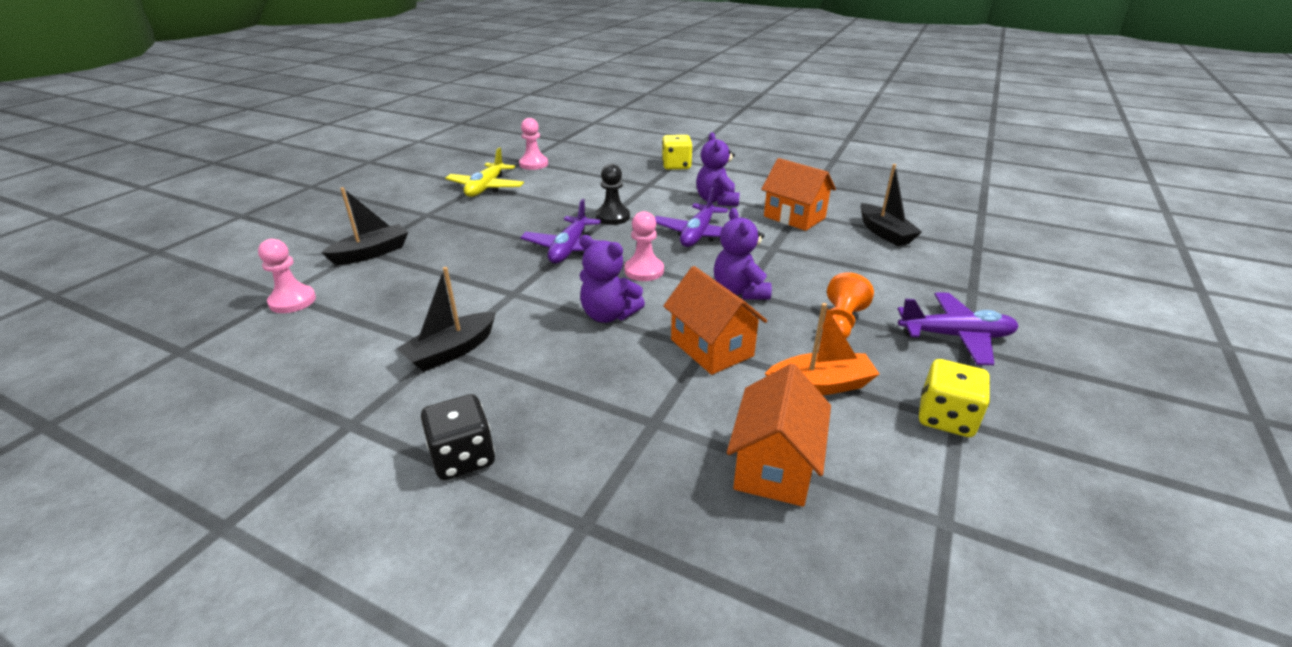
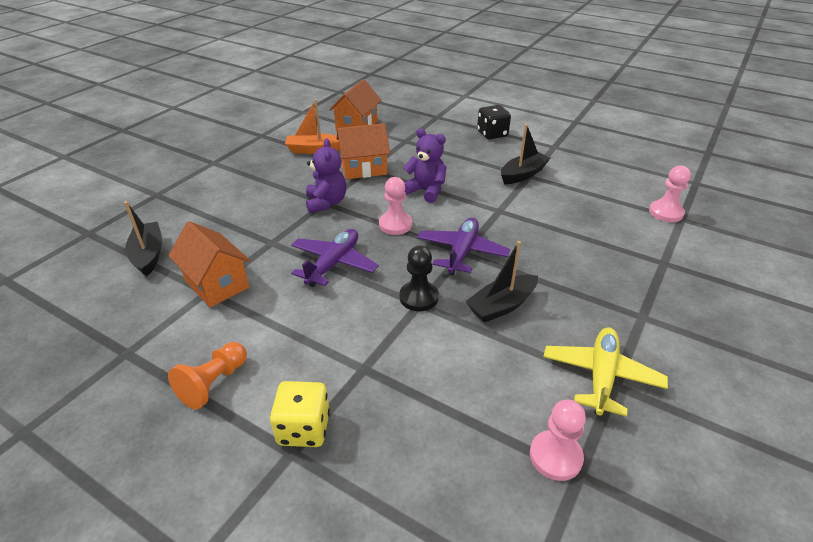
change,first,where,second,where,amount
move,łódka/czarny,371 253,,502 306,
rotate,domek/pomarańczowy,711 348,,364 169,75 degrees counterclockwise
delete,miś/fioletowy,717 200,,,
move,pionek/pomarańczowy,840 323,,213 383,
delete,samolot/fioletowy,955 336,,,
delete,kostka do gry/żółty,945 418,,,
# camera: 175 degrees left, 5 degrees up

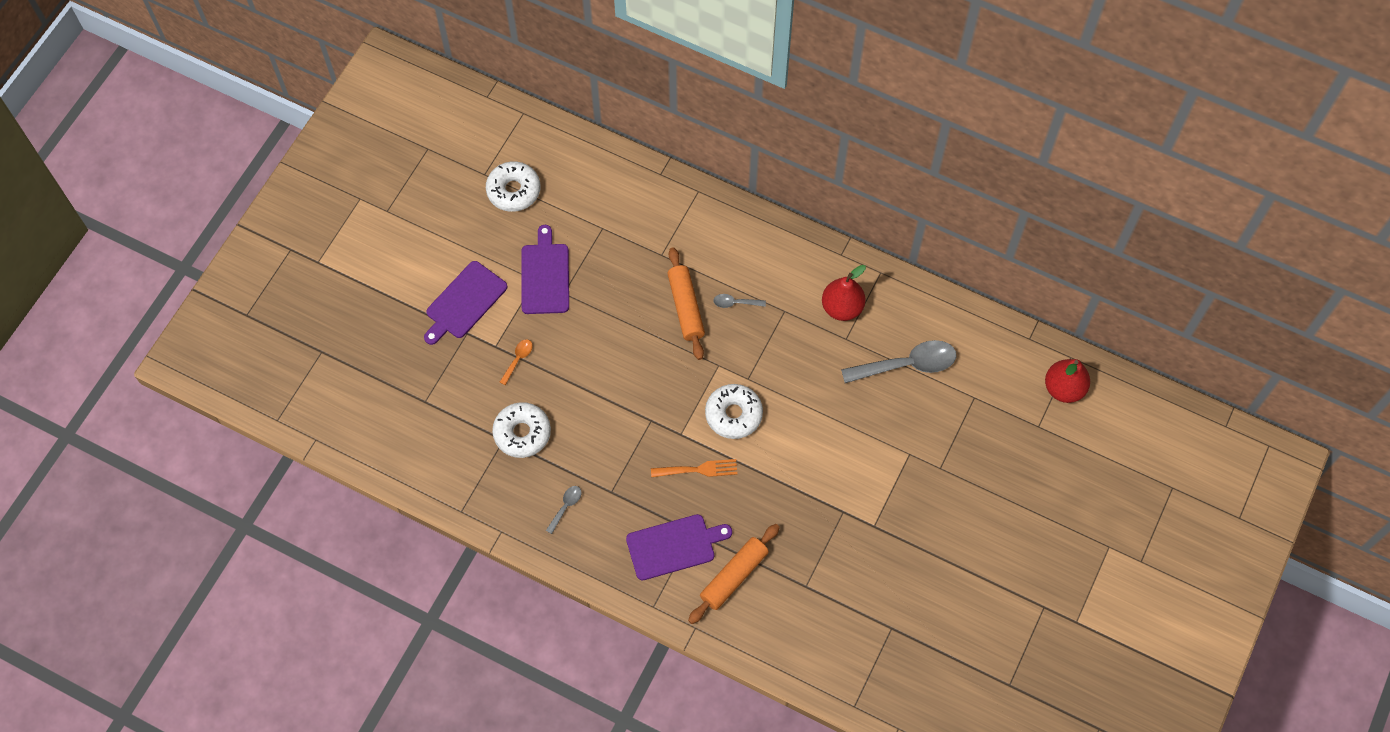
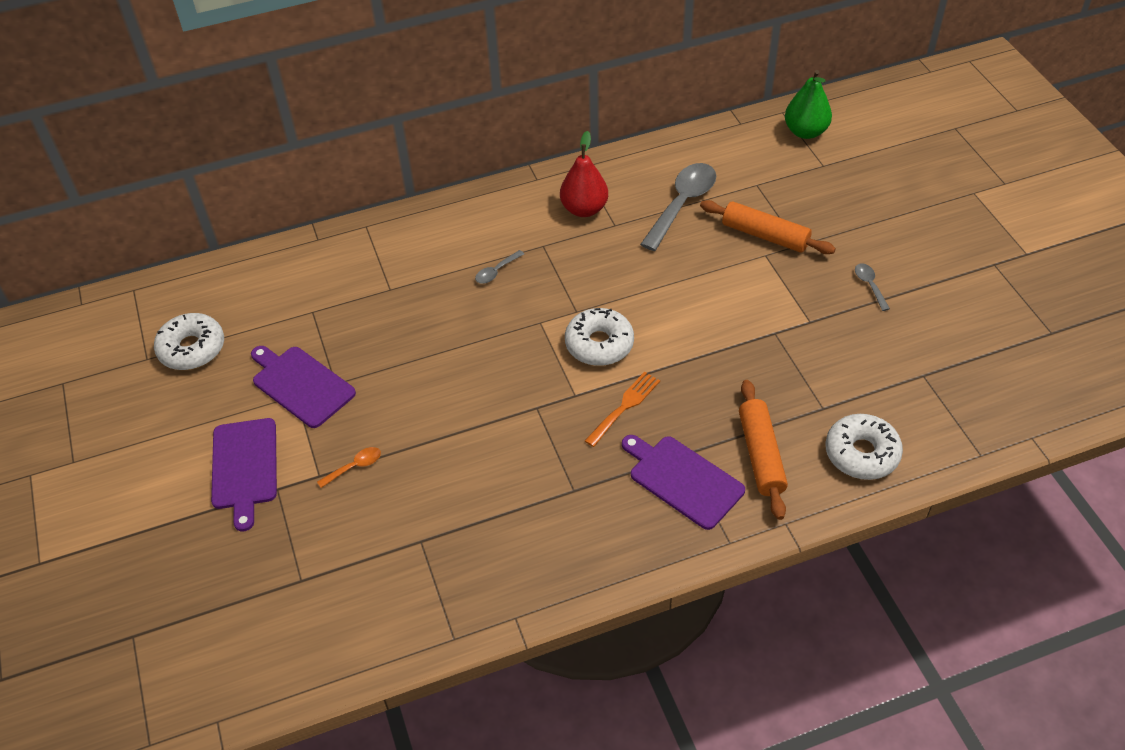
change,first,where,second,where,amount
move,donut/biały,522 433,,861 453,
rotate,łyżka/pomarańczowy,518 359,,354 467,75 degrees clockwise
move,łyżka/szary,566 507,,869 285,
rotate,deska do krojenia/fioletowy,674 546,,683 480,75 degrees counterclockwise
move,wałek do ciasta/pomarańczowy,686 307,,765 235,
recolor,gruszka/czerwony,1063 388,gruszka/zielony,805 132,
# camera: 45 degrees left, 15 degrees down

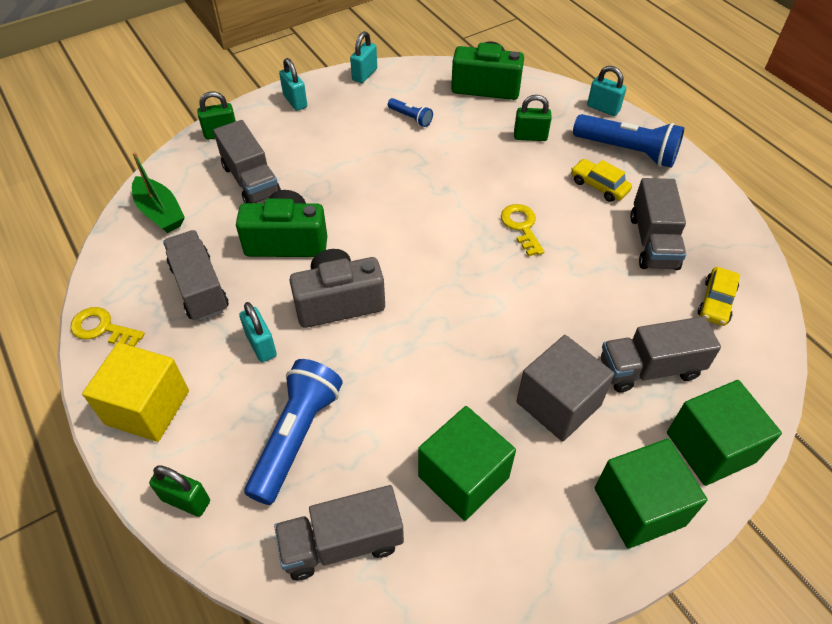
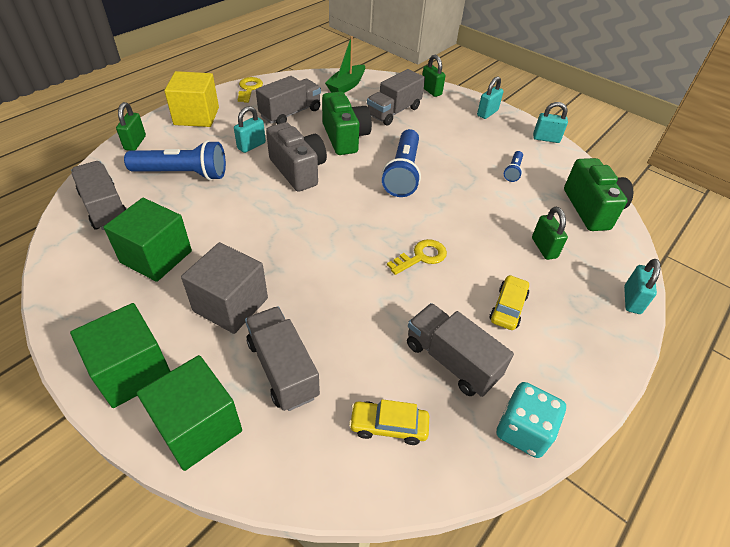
change,first,where,second,where,amount
move,latarka/niebieski,627 151,,403 173,
rotate,ciężarówka/szary,653 242,,451 360,60 degrees clockwise
insert,,,kostka do gry/turkusowy,523 430,
# camera: 70 degrees right, 5 degrees down

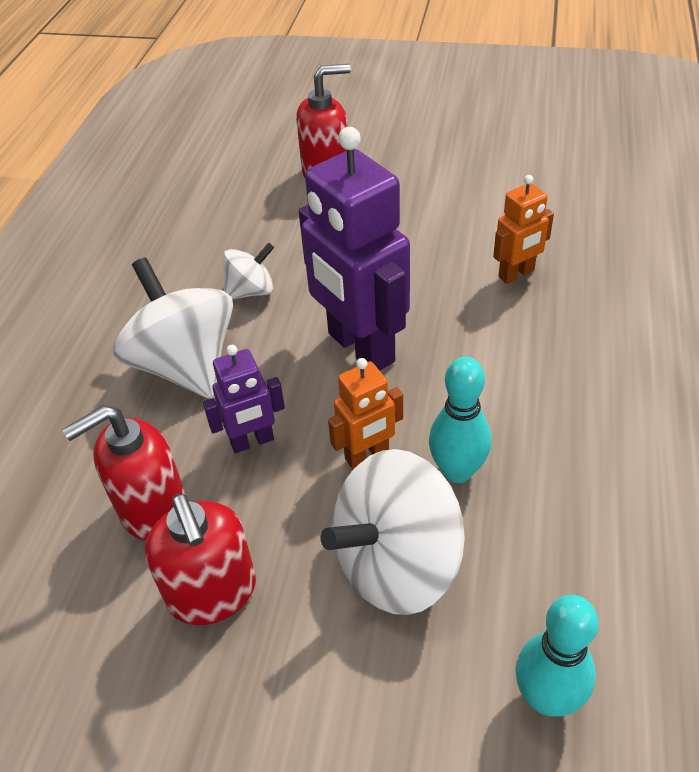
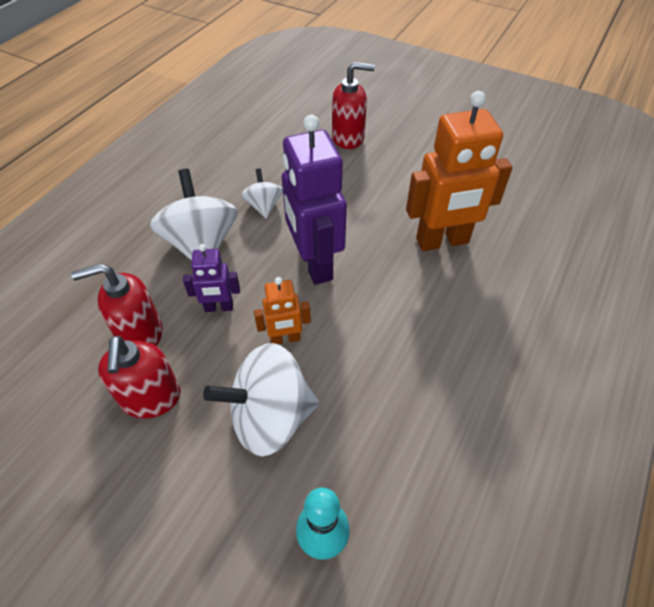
change,first,where,second,where,amount
rotate,bączek/biały,251 291,,263 206,90 degrees counterclockwise
delete,kręgiel/turkusowy,457 471,,,
resize,robot/pomarańczowy,516 274,,442 241,x1.97
# camera: 15 degrees right, 5 degrees up

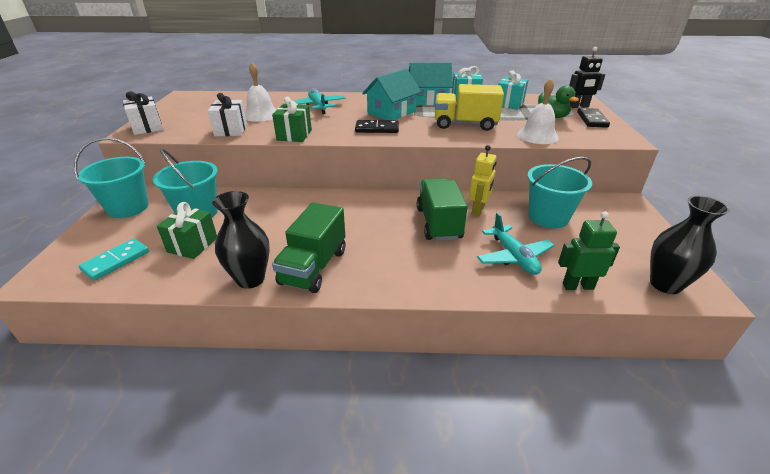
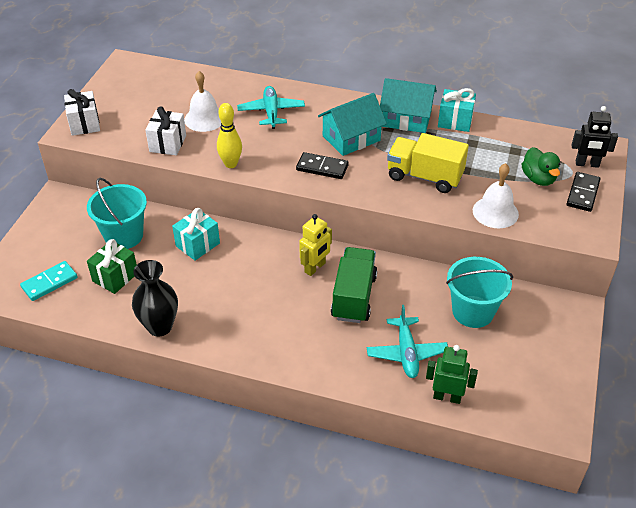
change,first,where,second,where,amount
delete,wiadro/turkusowy,128 208,,,
replace,prezent/zielony,294 135,kręgiel/żółty,231 164,
delete,ciężarówka/zielony,314 267,,,
move,robot/żółty,478 210,,315 268,
move,prezent/turkusowy,509 104,,197 244,
delete,wazon/czarny,665 284,,,
# camera: 15 degrees right, 10 degrees up

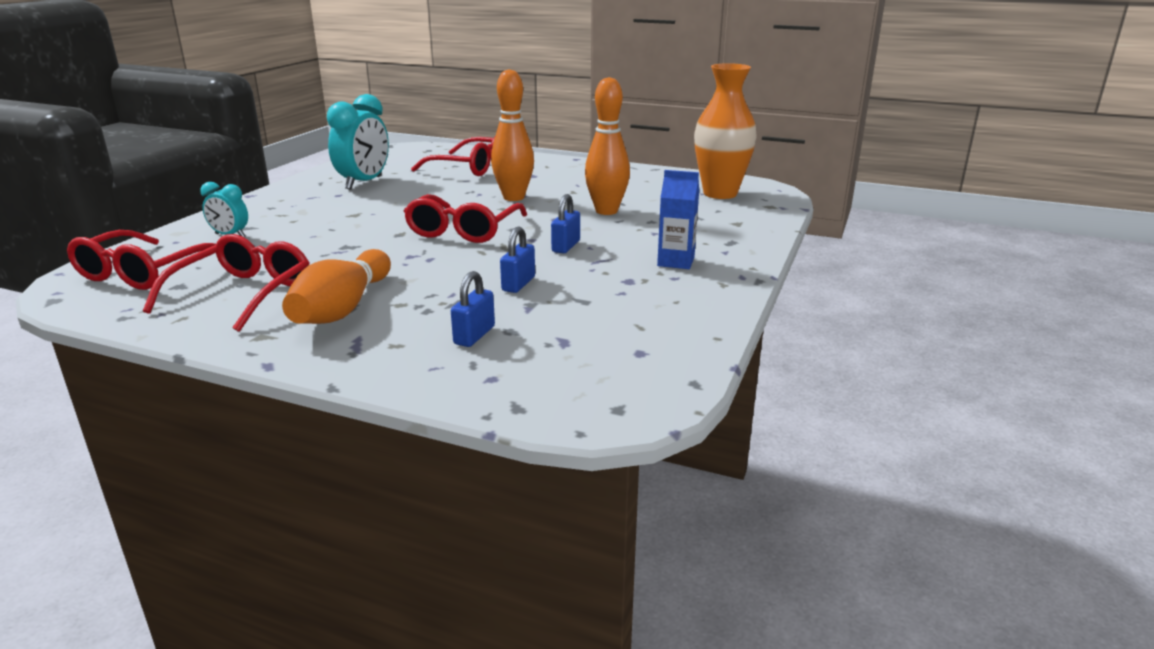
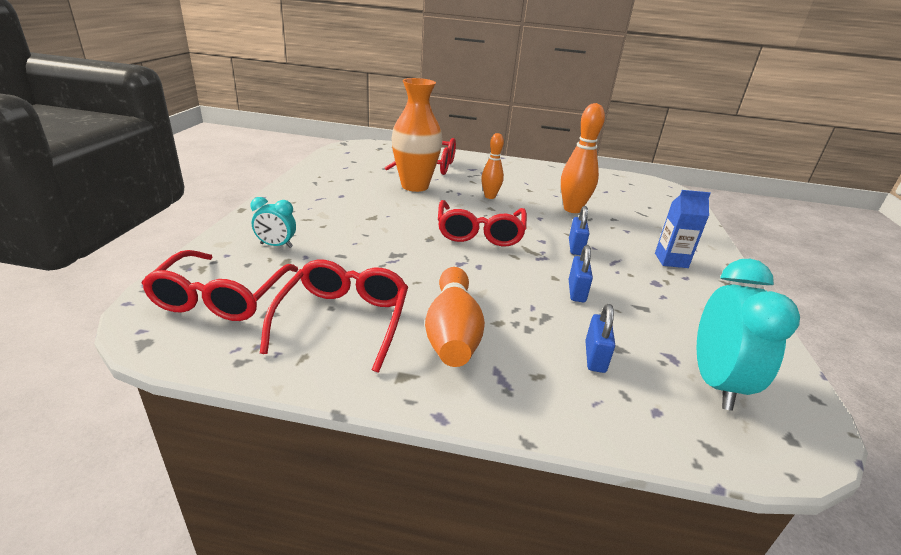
change,first,where,second,where,amount
move,budzik/turkusowy,364 183,,715 383,
resize,kręgiel/pomarańczowy,514 197,,490 196,x0.63
move,wazon/pomarańczowy,720 193,,415 186,
# camera: 15 degrees left, 5 degrees up

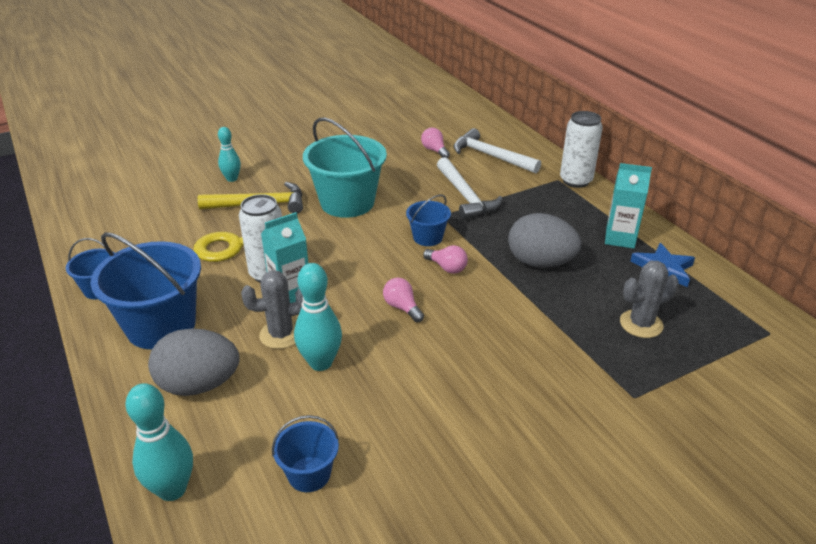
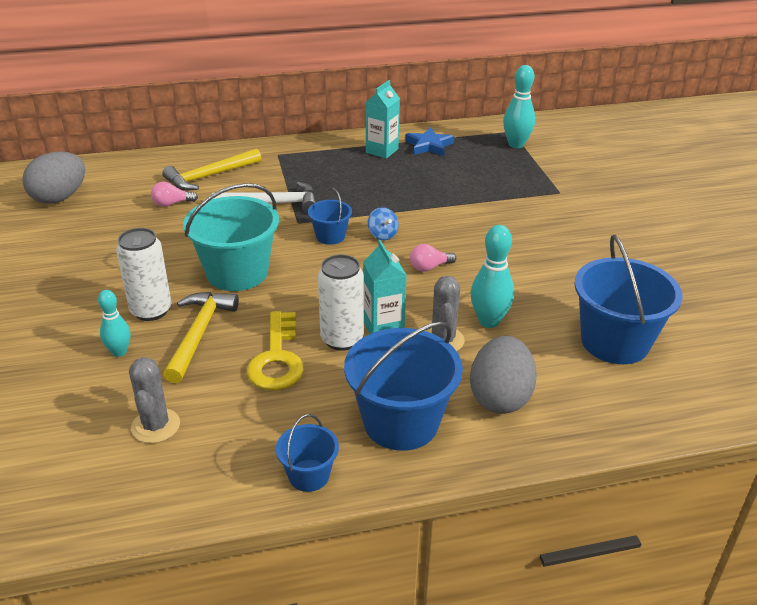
change,first,where,second,where,amount
move,kręgiel/turkusowy,172 489,,516 144,
resize,wiadro/niebieski,309 474,,615 342,x1.96
replace,żarówka/różowy,447 268,bączek/niebieski,382 235,
recolor,młotek/biały,490 156,młotek/żółty,209 176,
move,jajko/szary,540 263,,59 198,
move,puszka/biały,575 181,,151 310,
move,kaktus/szary,641 324,,155 426,
# camera: 75 degrees left, 0 degrees up

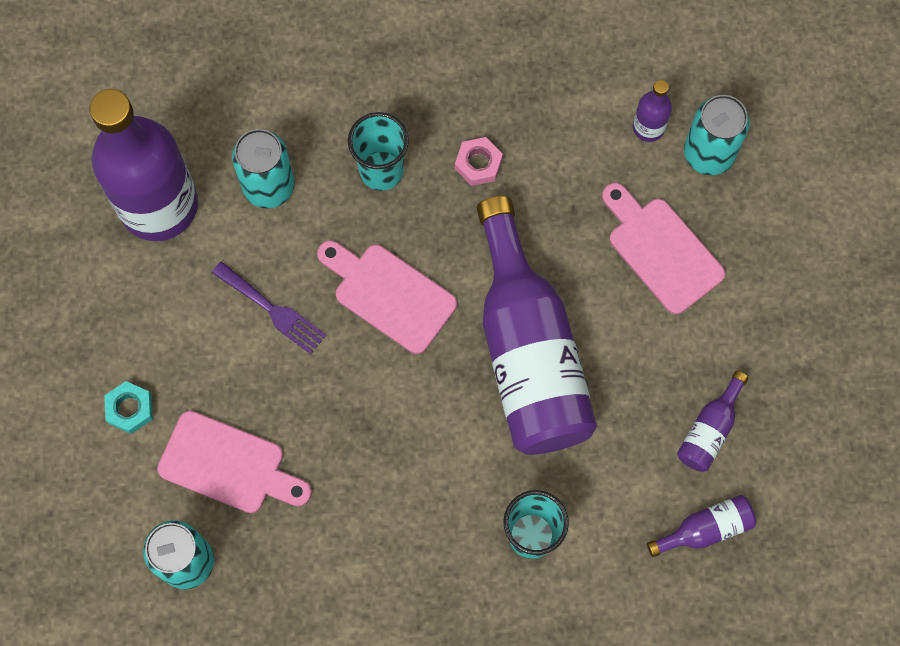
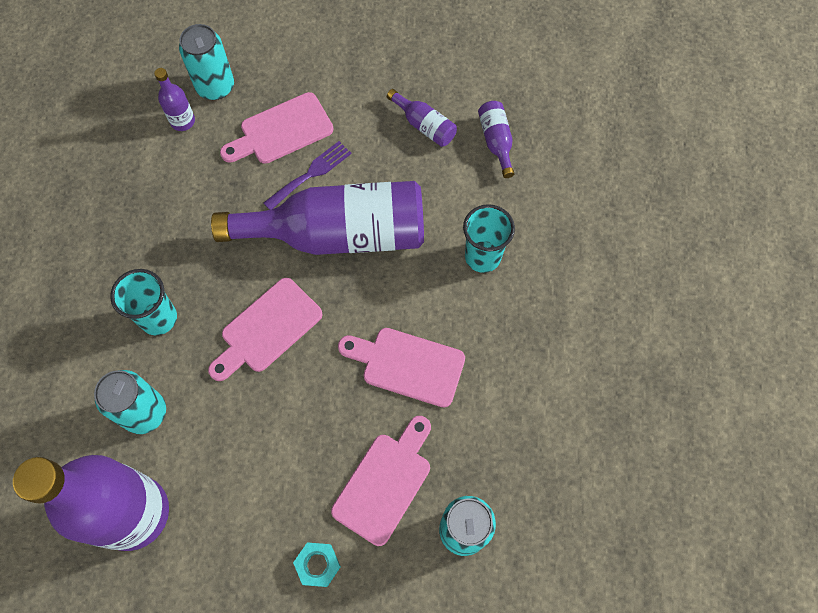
change,first,where,second,where,amount
move,widelec/fioletowy,273 310,,311 173,
delete,nakrętka/różowy,478 164,,,
insert,,,deska do krojenia/różowy,407 365,
# camera: 80 degrees left, 5 degrees down

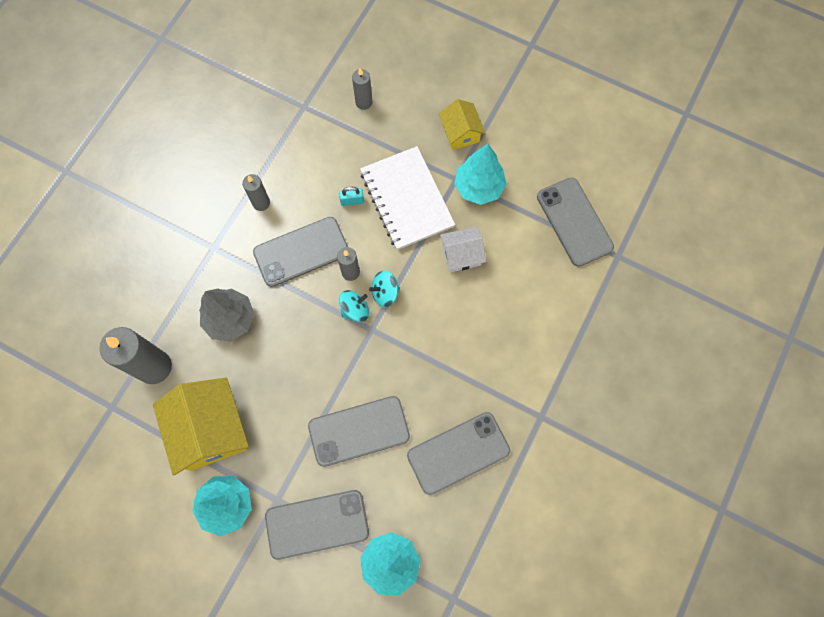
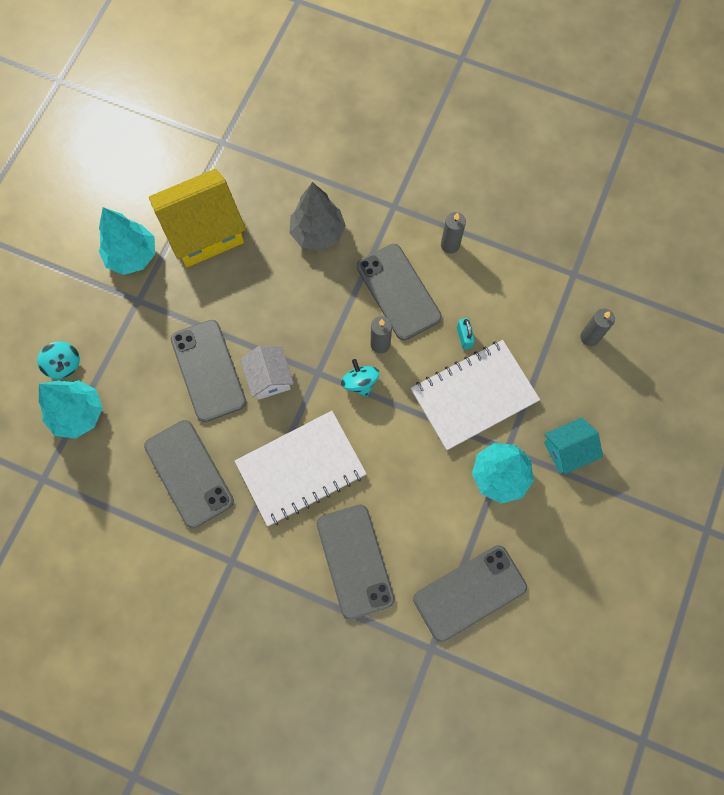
change,first,where,second,where,amount
delete,świeca/szary,154 367,,,
move,telefon/szary,317 524,,355 561,
move,bączek/turkusowy,355 310,,64 365,
recolor,domek/żółty,460 133,domek/turkusowy,568 450,
move,domek/biały,461 255,,269 378,
insert,,,zeszyt/biały,301 468,
# camera: 85 degrees right, 0 degrees up

